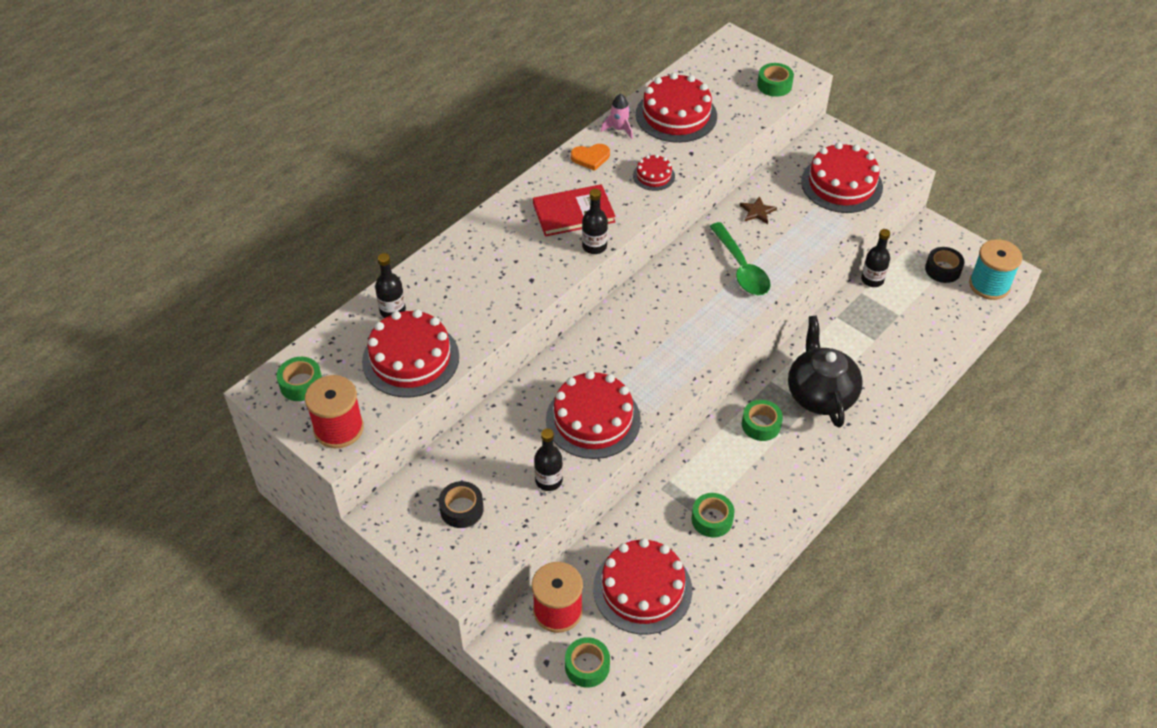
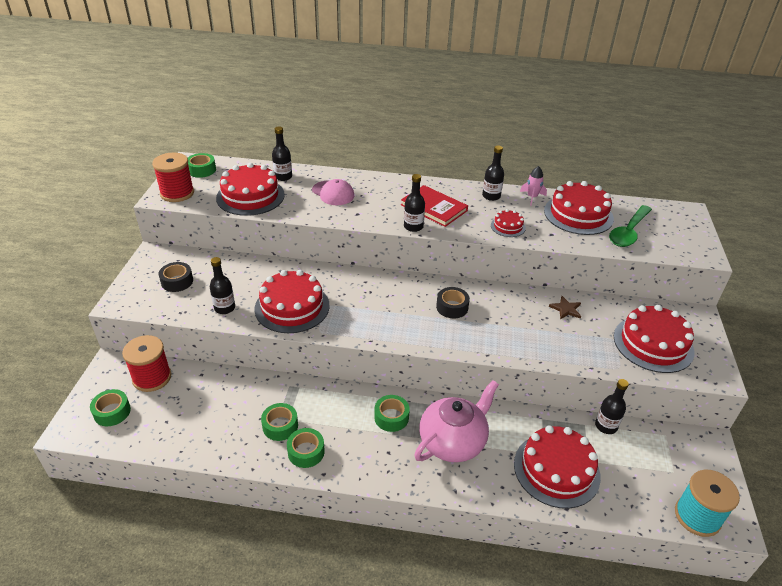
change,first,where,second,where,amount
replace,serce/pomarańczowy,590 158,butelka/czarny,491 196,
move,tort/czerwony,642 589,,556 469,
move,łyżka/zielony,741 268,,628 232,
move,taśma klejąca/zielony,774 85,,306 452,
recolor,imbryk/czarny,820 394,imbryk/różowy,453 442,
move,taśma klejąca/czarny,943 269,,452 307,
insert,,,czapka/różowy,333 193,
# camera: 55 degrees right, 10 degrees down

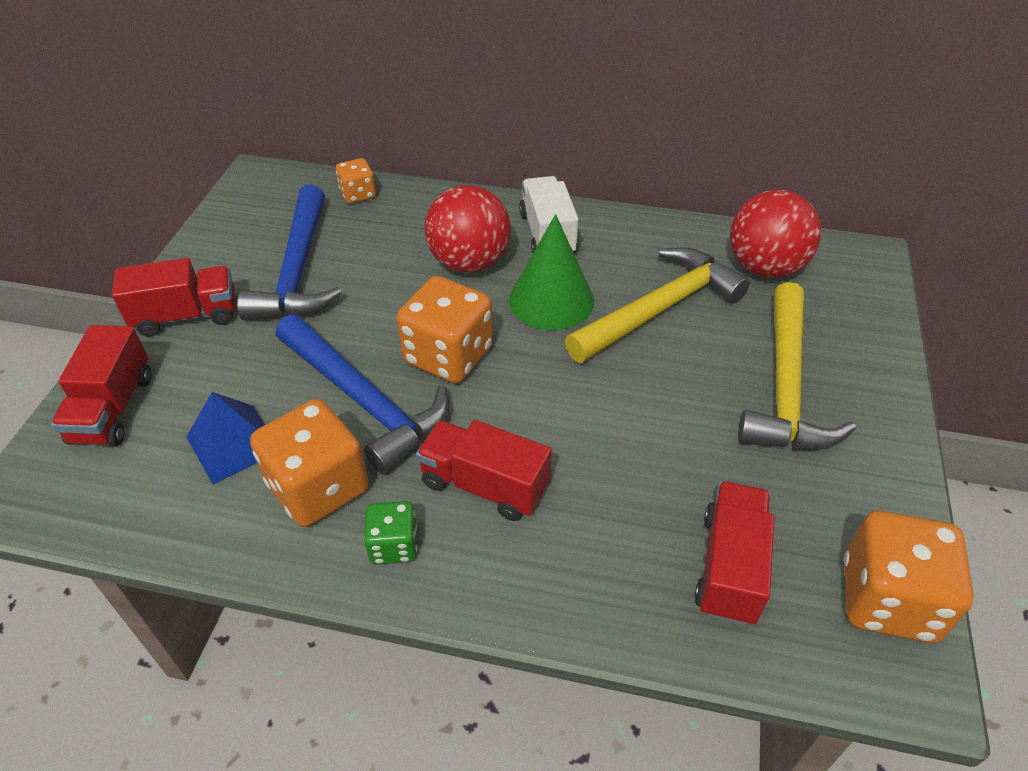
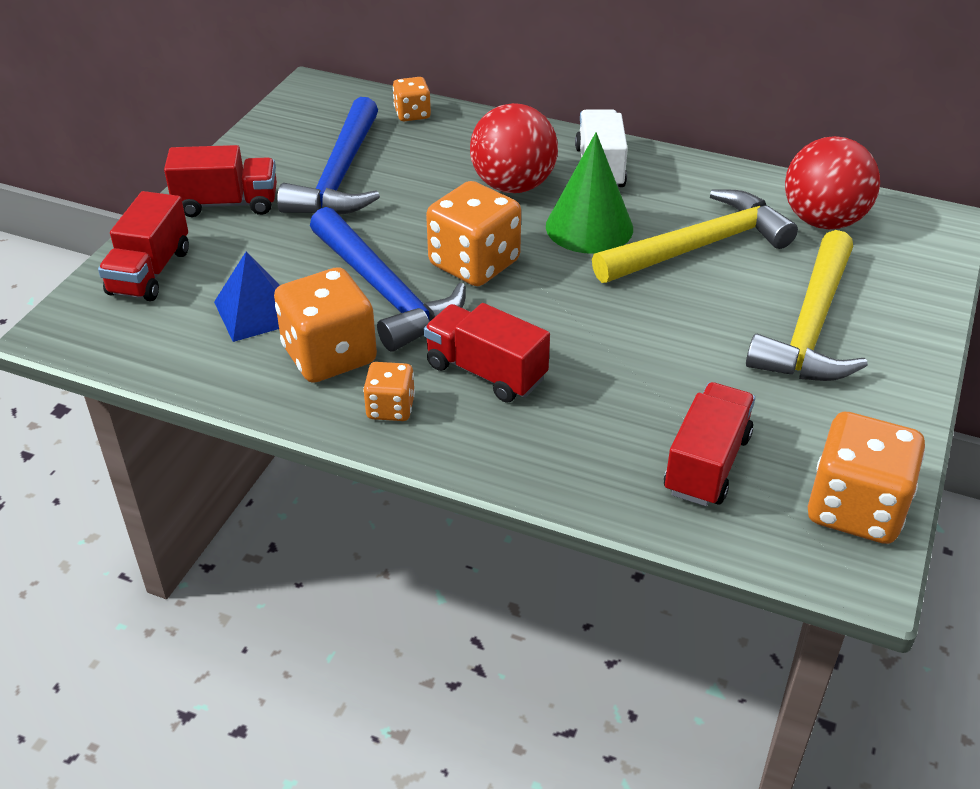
change,first,where,second,where,amount
recolor,kostka do gry/zielony,393 545,kostka do gry/pomarańczowy,390 408,
# camera: 10 degrees right, 5 degrees down

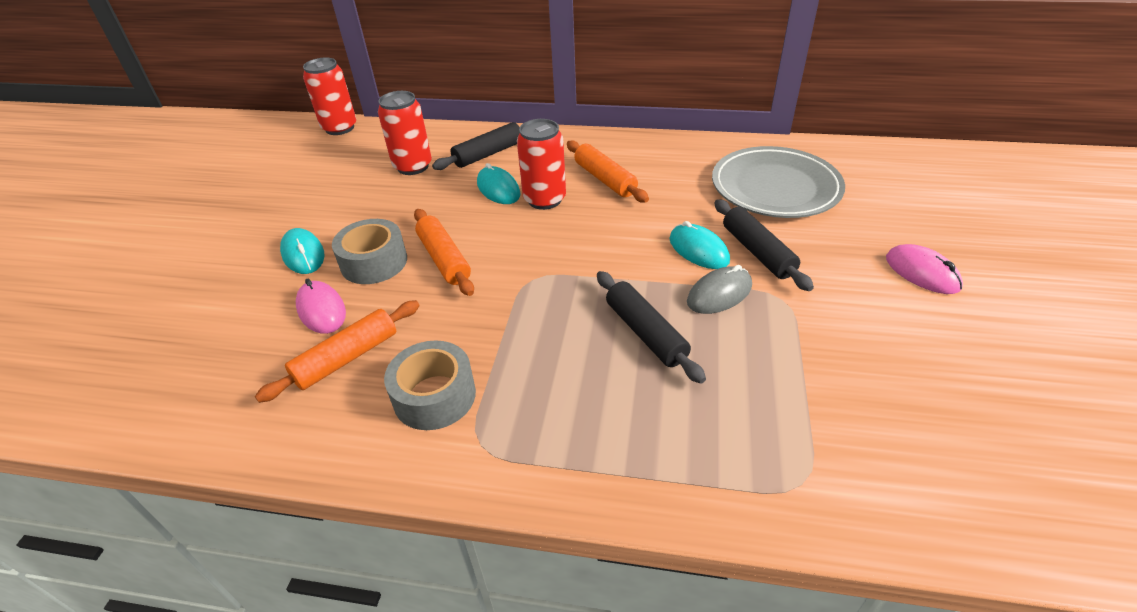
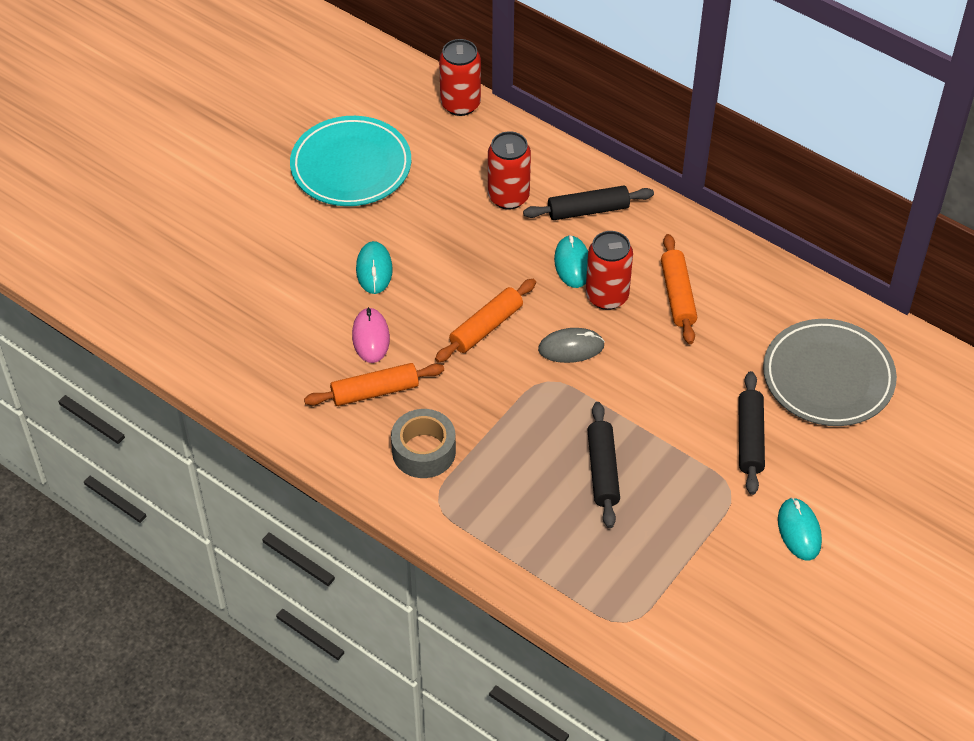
change,first,where,second,where,amount
delete,taśma klejąca/szary,374 262,,,
rotate,wałek do ciasta/pomarańczowy,444 259,,486 327,45 degrees clockwise
move,myszka/turkusowy,698 250,,799 531,
move,myszka/szary,719 294,,571 348,
delete,myszka/różowy,922 273,,,
insert,,,talerz/turkusowy,351 166,
# camera: 25 degrees right, 10 degrees up

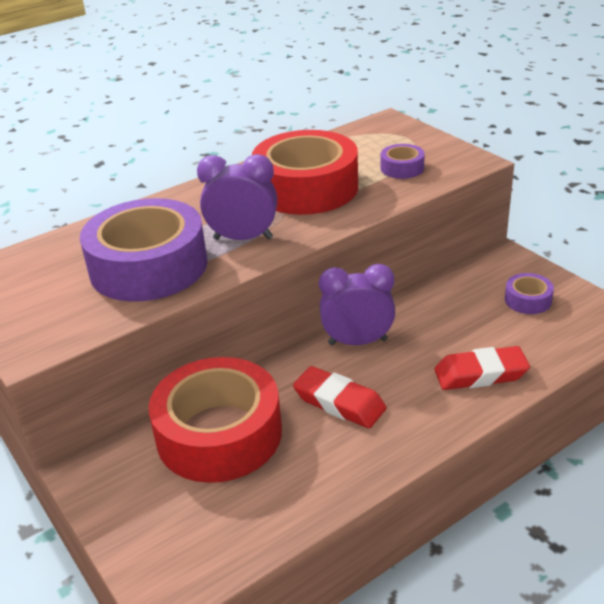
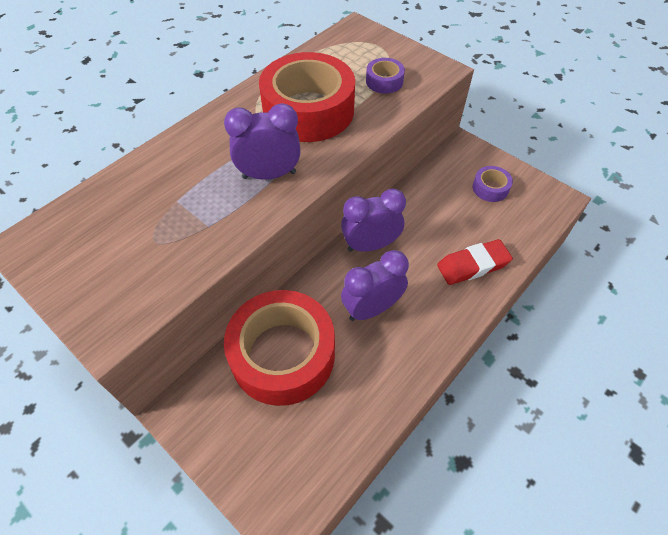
change,first,where,second,where,amount
delete,taśma klejąca/fioletowy,148 266,,,
replace,gumka do mazania/czerwony,339 402,budzik/fioletowy,371 308,
# camera: 15 degrees left, 20 degrees up

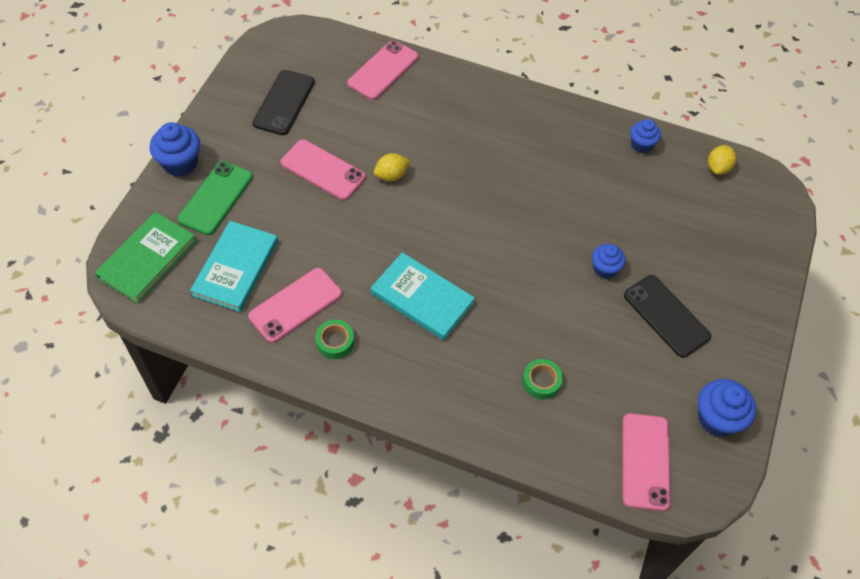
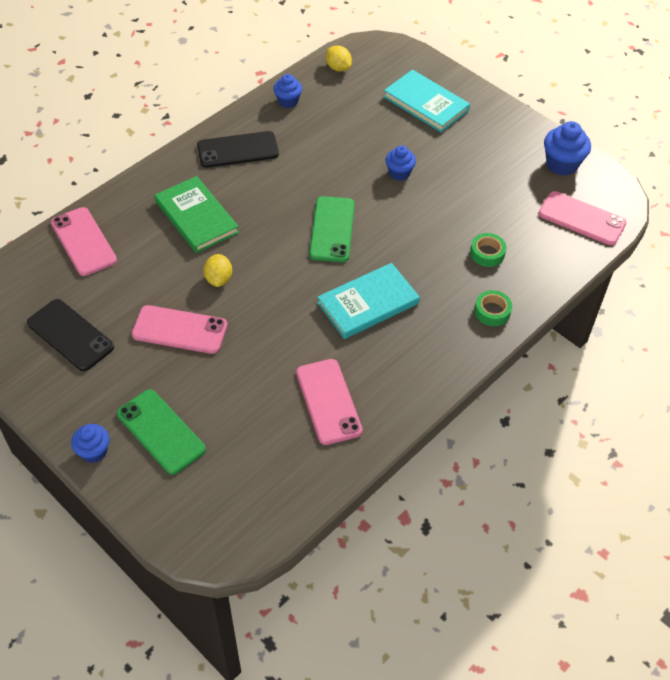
change,first,where,second,where,amount
move,książka/zielony,147 259,,196 217,
resize,muffinka/niebieski,180 163,,94 451,x0.65
move,książka/turkusowy,235 268,,426 104,
rotate,telefon/różowy,323 170,,179 330,45 degrees clockwise
move,taśma klejąca/zielony,335 342,,492 311,
move,telefon/czarny,666 316,,238 150,
insert,,,telefon/zielony,332 229,
# camera: 65 degrees left, 5 degrees down

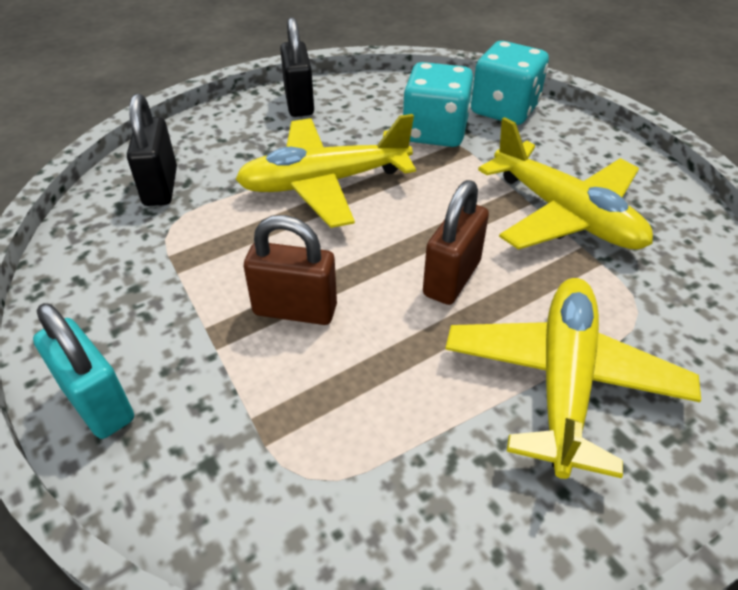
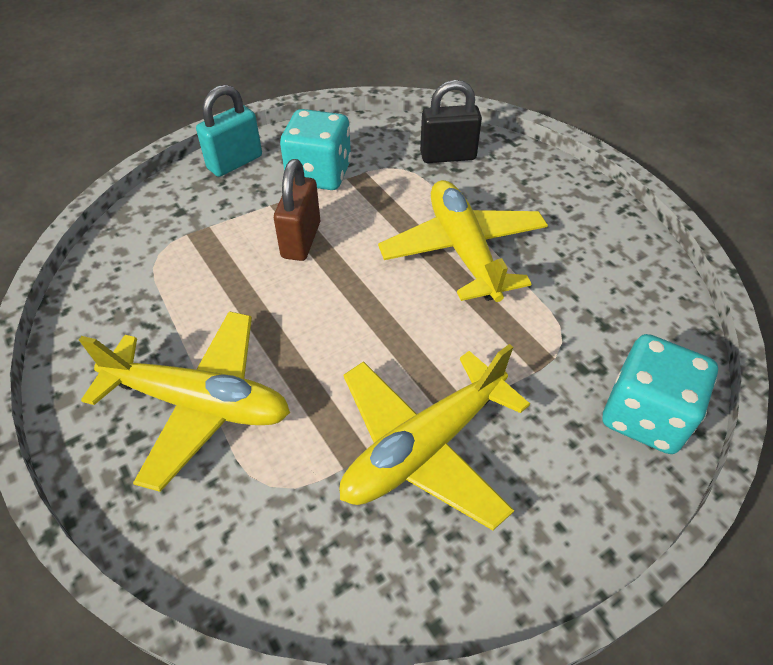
change,first,where,second,where,amount
delete,kłódka/czarny,299 103,,,
move,kostka do gry/turkusowy,435 132,,319 174,
delete,kłódka/brązowy,452 278,,,
# camera: 90 degrees right, 5 degrees up

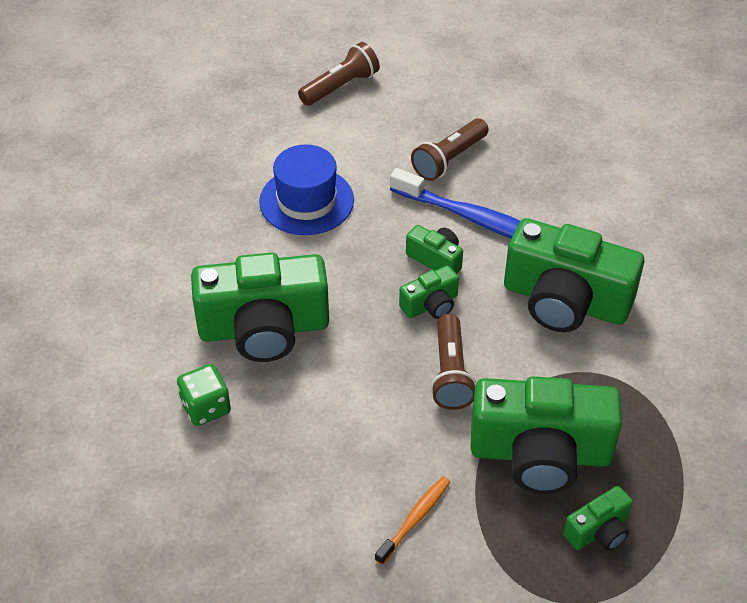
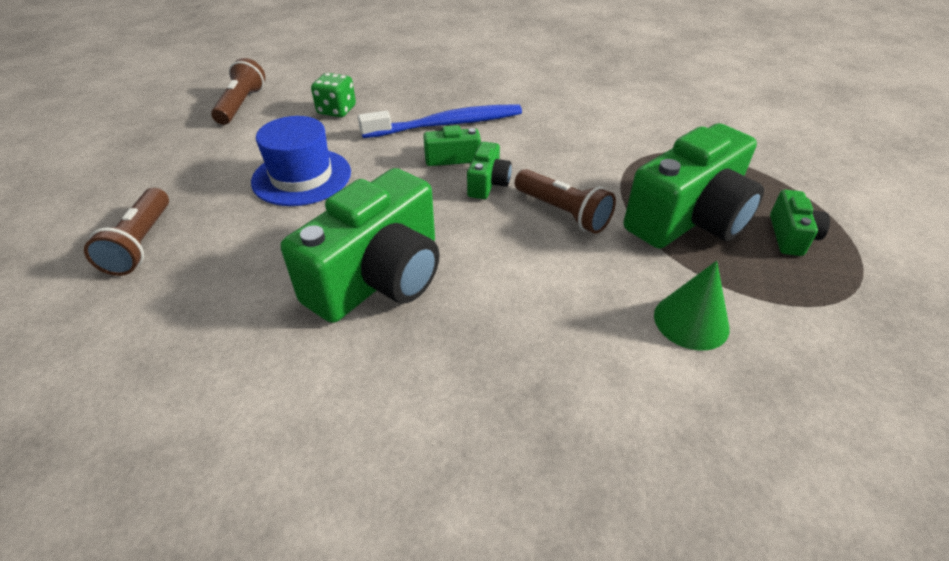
change,first,where,second,where,amount
move,kostka do gry/zielony,206 407,,336 110,
replace,szczoteczka do zębów/pomarańczowy,414 519,stożek/zielony,691 321,
move,latarka/brązowy,449 159,,141 244,
delete,aparat fotograficzny/zielony,565 301,,,
# camera: 45 degrees left, 5 degrees down

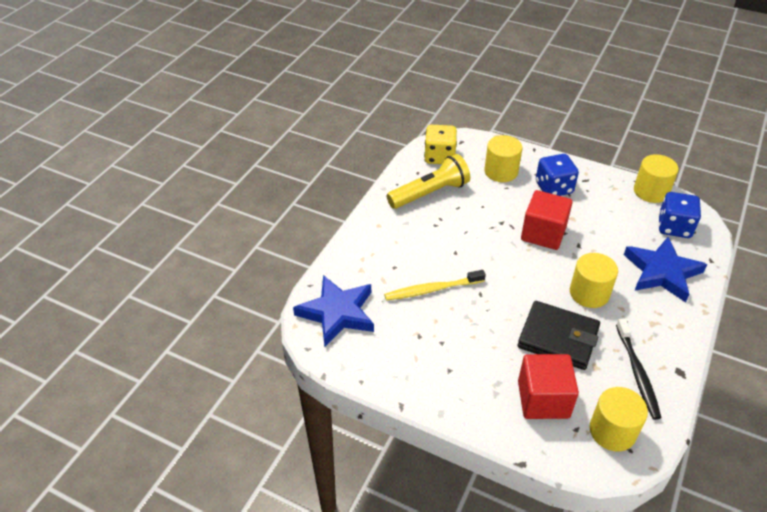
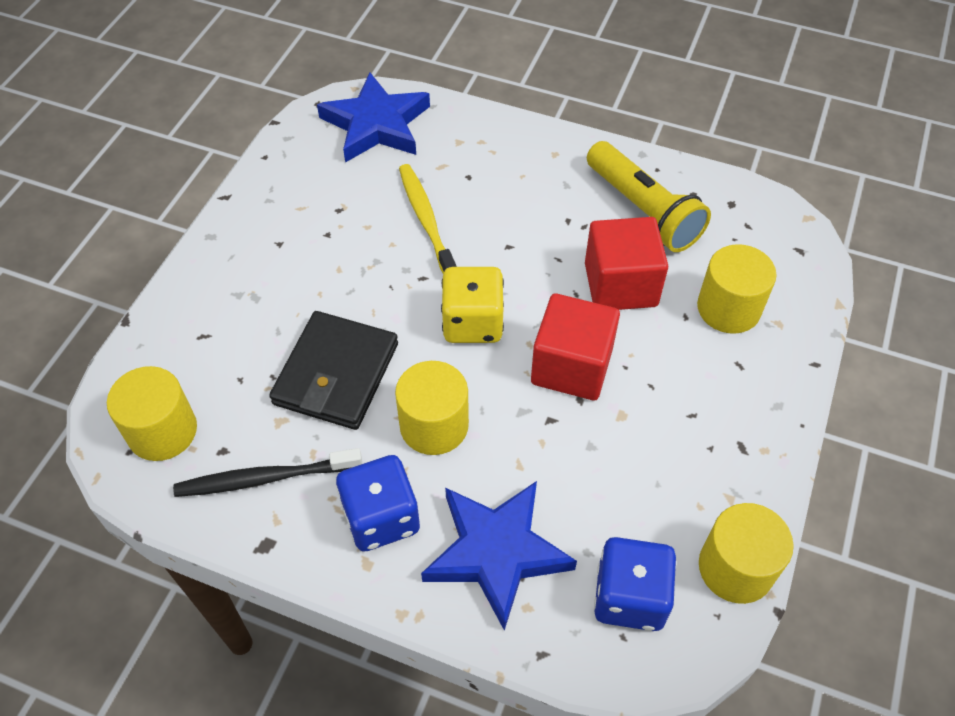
change,first,where,second,where,amount
move,kostka do gry/żółty,439 157,,472 323,
move,sześcian/czerwony,543 399,,620 285,
move,kostka do gry/niebieski,553 188,,381 518,
# camera: 85 degrees right, 10 degrees up

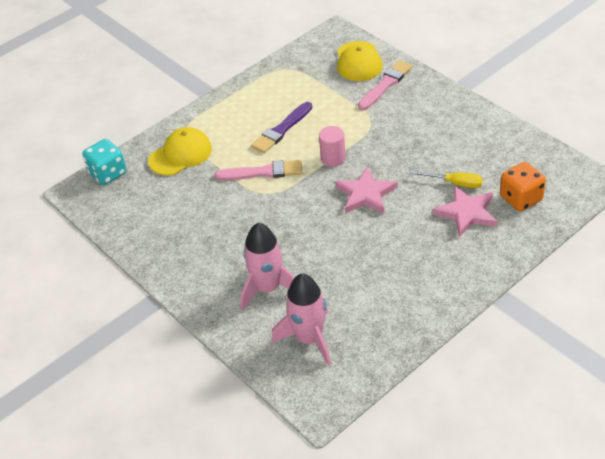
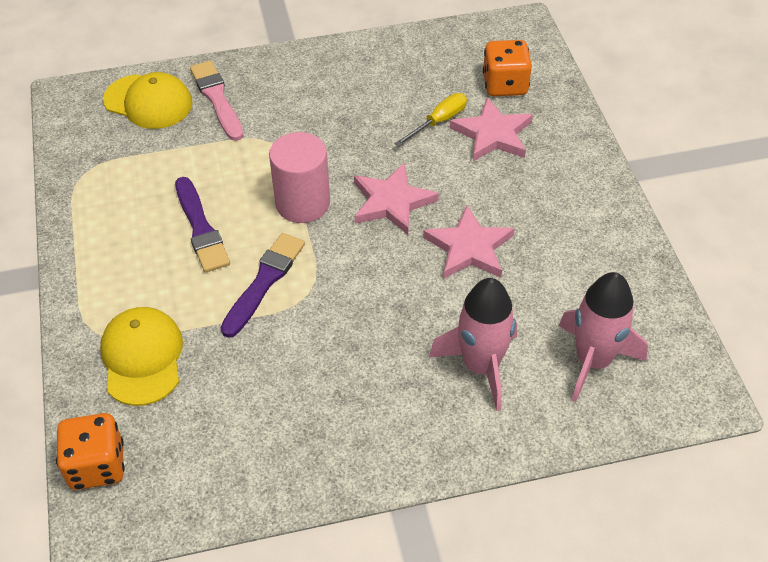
change,first,where,second,where,amount
recolor,kostka do gry/turkusowy,108 174,kostka do gry/pomarańczowy,97 466,
recolor,pędzel/różowy,263 172,pędzel/fioletowy,264 282,
resize,walec/różowy,333 158,,302 203,x1.51
insert,,,gwiazda/różowy,469 247,
# camera: 65 degrees left, 5 degrees up

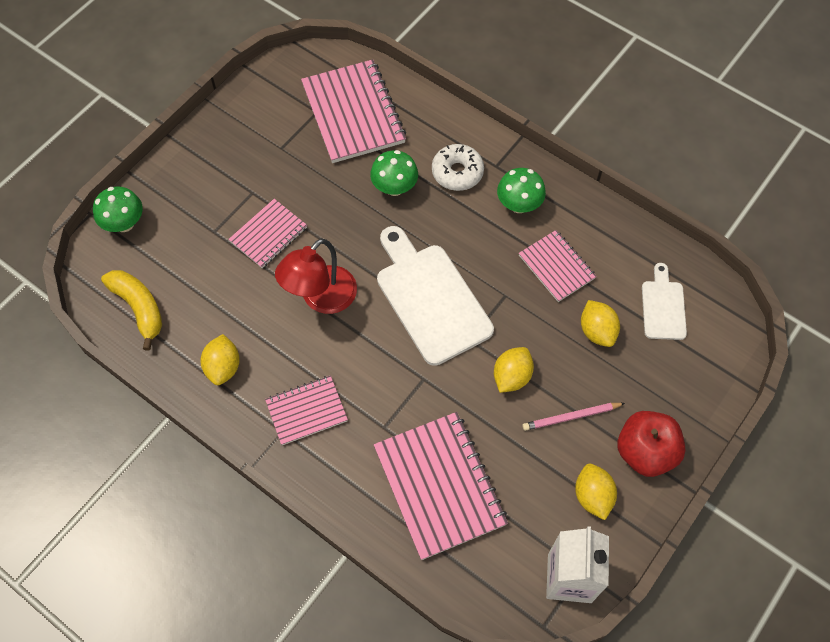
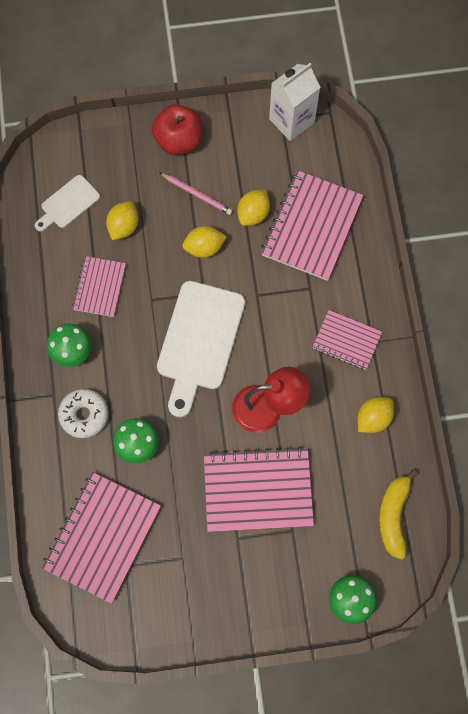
change,first,where,second,where,amount
resize,zeszyt/różowy,268 234,,258 490,x1.73
move,cytryna/żółty,592 496,,253 214,
# camera: 135 degrees left, 10 degrees up

